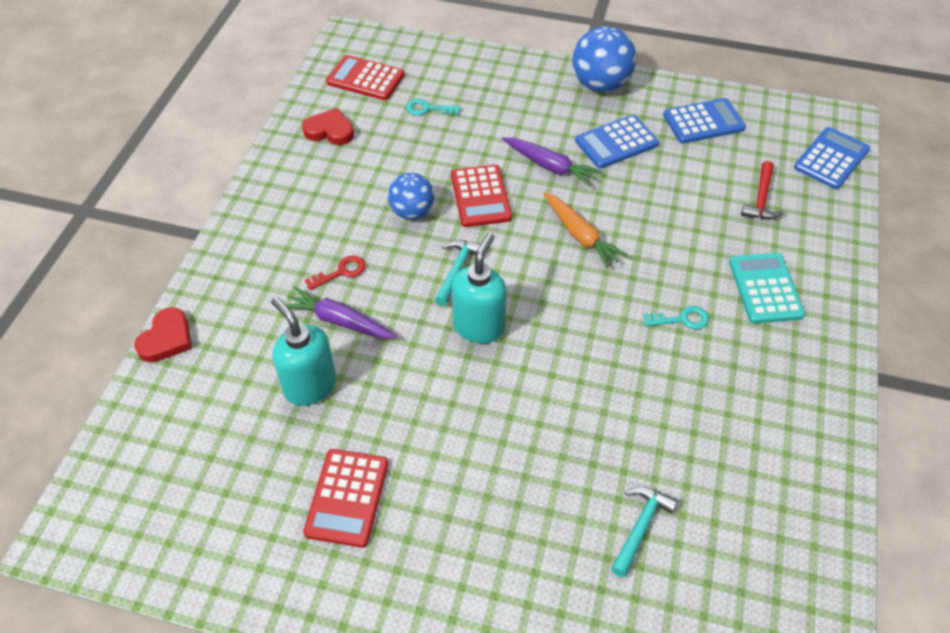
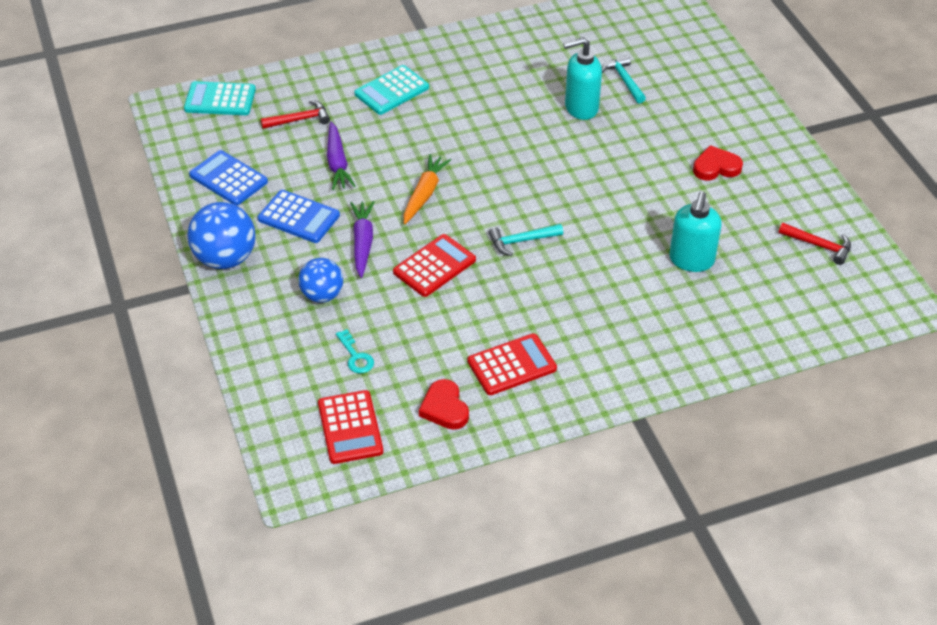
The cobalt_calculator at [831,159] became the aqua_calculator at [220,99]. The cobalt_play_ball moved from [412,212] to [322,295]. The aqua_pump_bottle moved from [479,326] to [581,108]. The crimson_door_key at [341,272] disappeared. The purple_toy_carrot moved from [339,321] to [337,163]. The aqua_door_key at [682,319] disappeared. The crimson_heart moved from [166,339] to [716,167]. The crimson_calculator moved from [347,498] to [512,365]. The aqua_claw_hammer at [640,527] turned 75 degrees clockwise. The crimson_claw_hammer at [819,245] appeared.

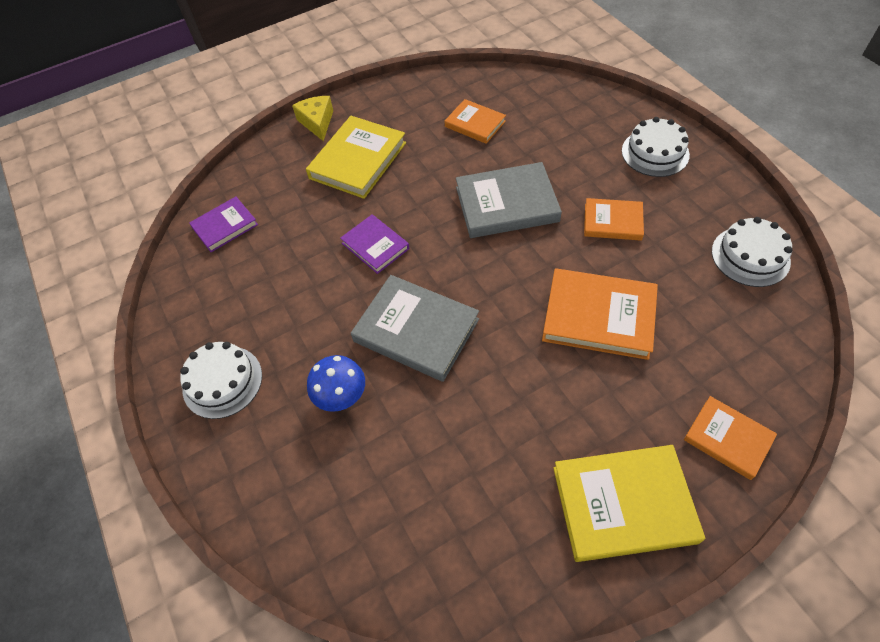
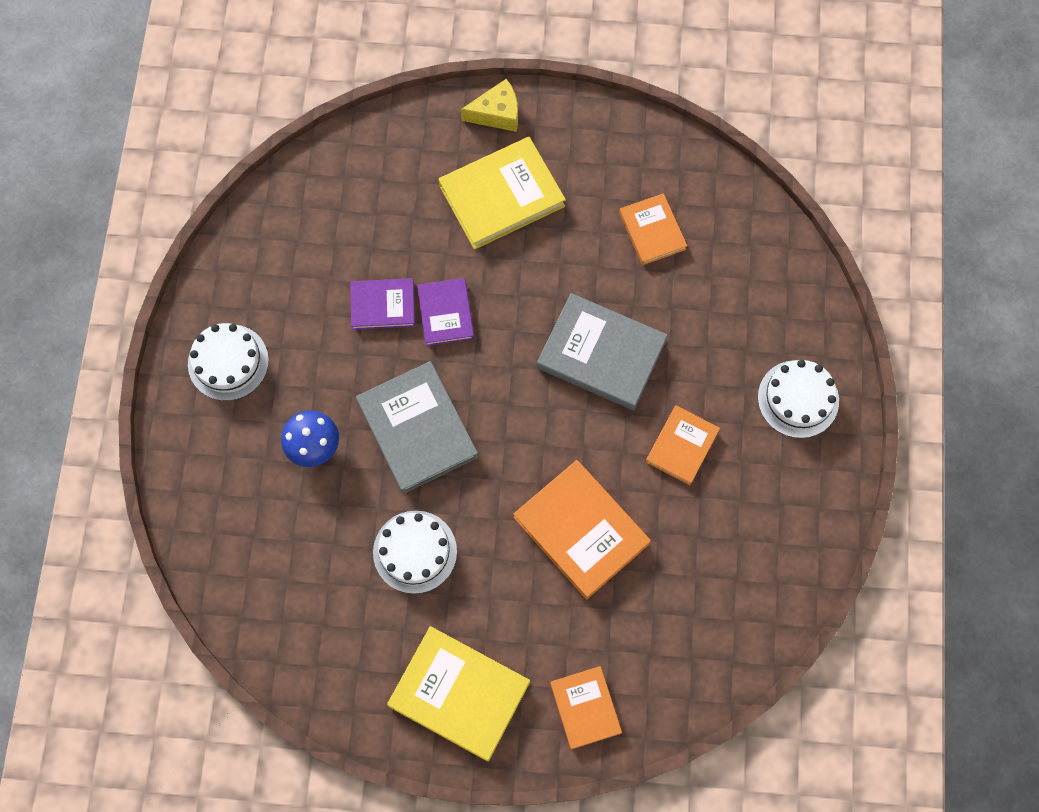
The yellow_piece_of_cheese at [317,122] turned 60 degrees clockwise. The purple_hardcover moved from [225,226] to [383,306]. The orange-coloured_hardcover at [612,222] turned 75 degrees clockwise. The pure_white_layer_cake moved from [750,256] to [415,551].

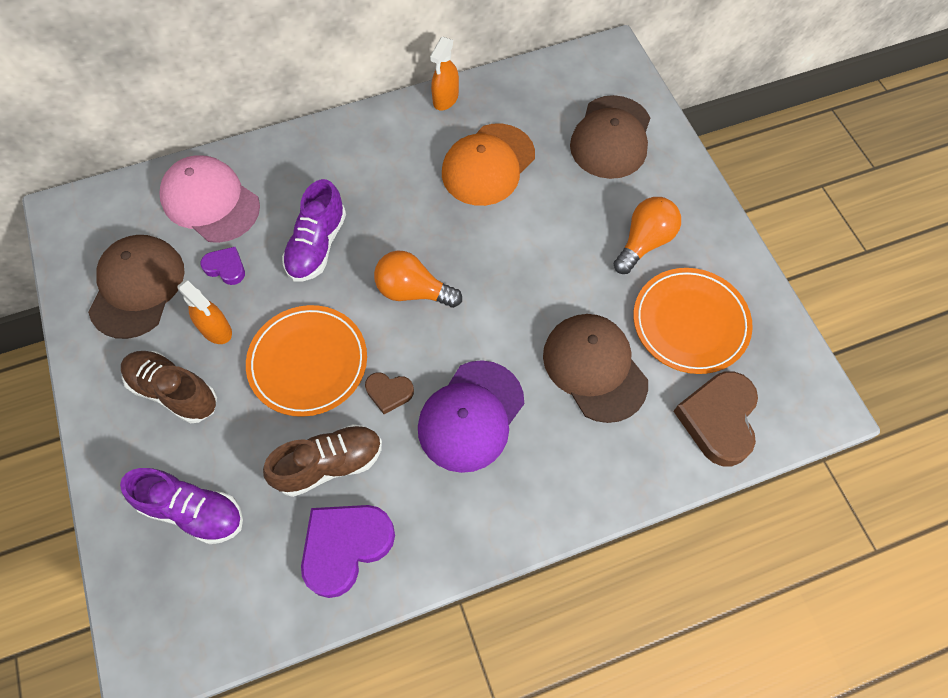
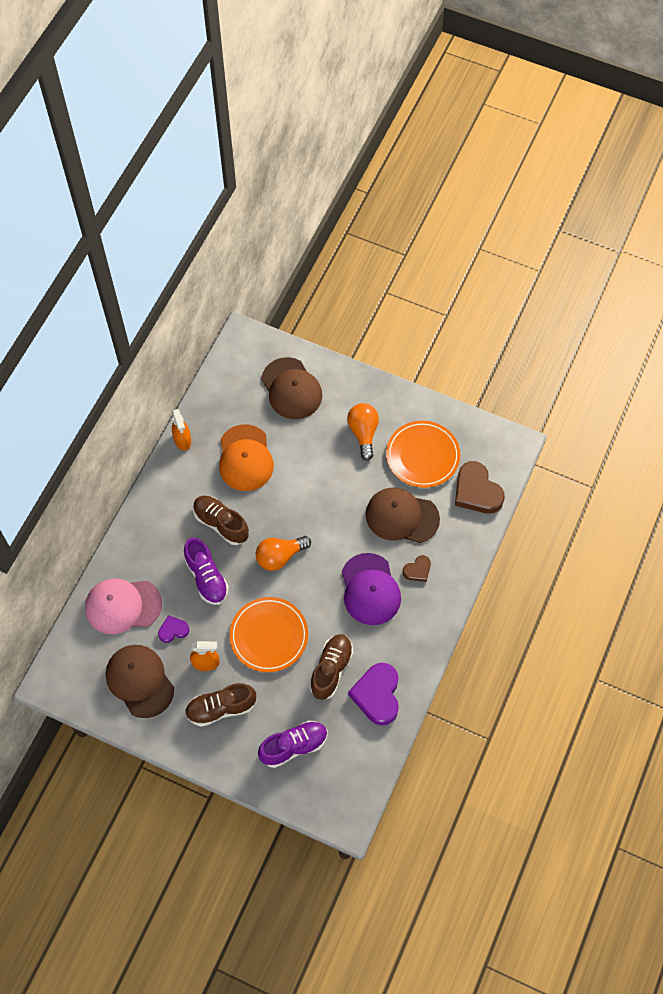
The russet_heart moved from [389,393] to [417,570]. The russet_sneaker at [221,524] appeared.

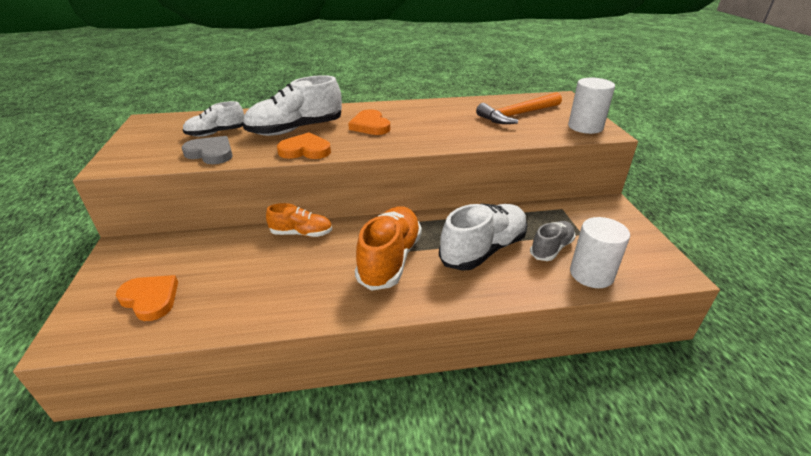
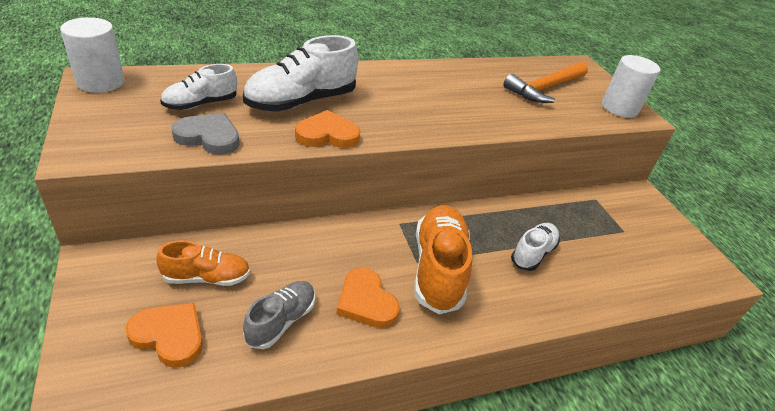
The orange-coloured_heart moved from [370,126] to [366,302]. The orange-coloured_sneaker moved from [301,233] to [207,277]. The pure_white_sneaker at [483,250] changed to 0.59 times the size. The pure_white_cylinder_shape moved from [591,274] to [100,82]. The gray_sneaker moved from [551,248] to [281,321].

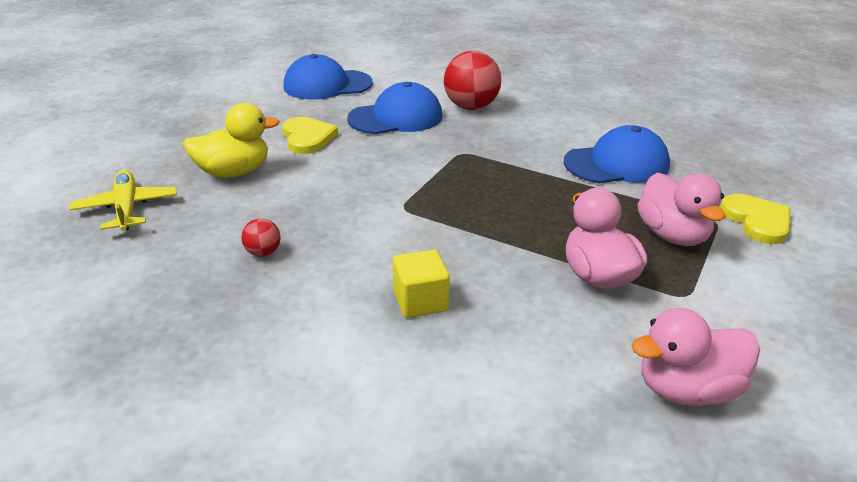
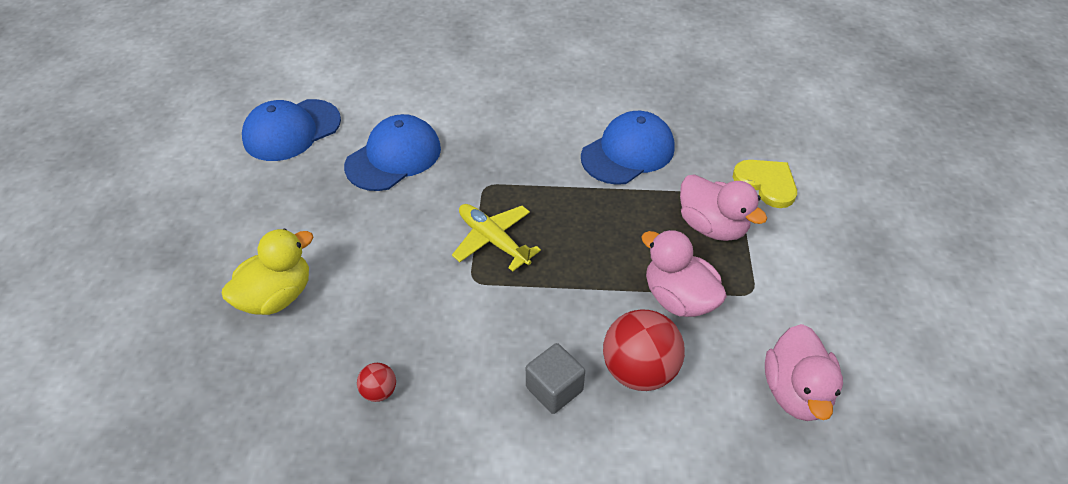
The crimson_play_ball moved from [471,107] to [639,370]. The yellow_heart at [307,138] disappeared. The yellow_aeroplane moved from [127,208] to [493,240]. The yellow_solid_cube at [420,301] became the gray_solid_cube at [554,389]. The rosy_rubber_duck at [687,390] turned 45 degrees counterclockwise.

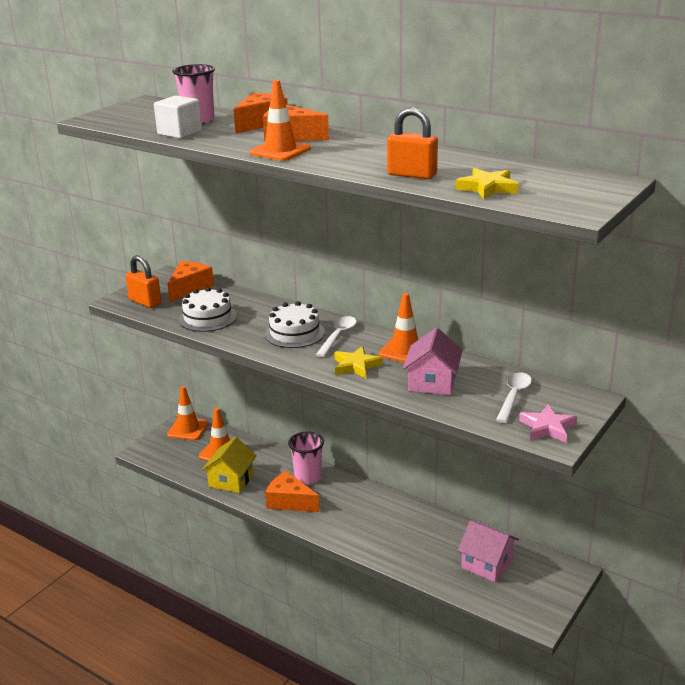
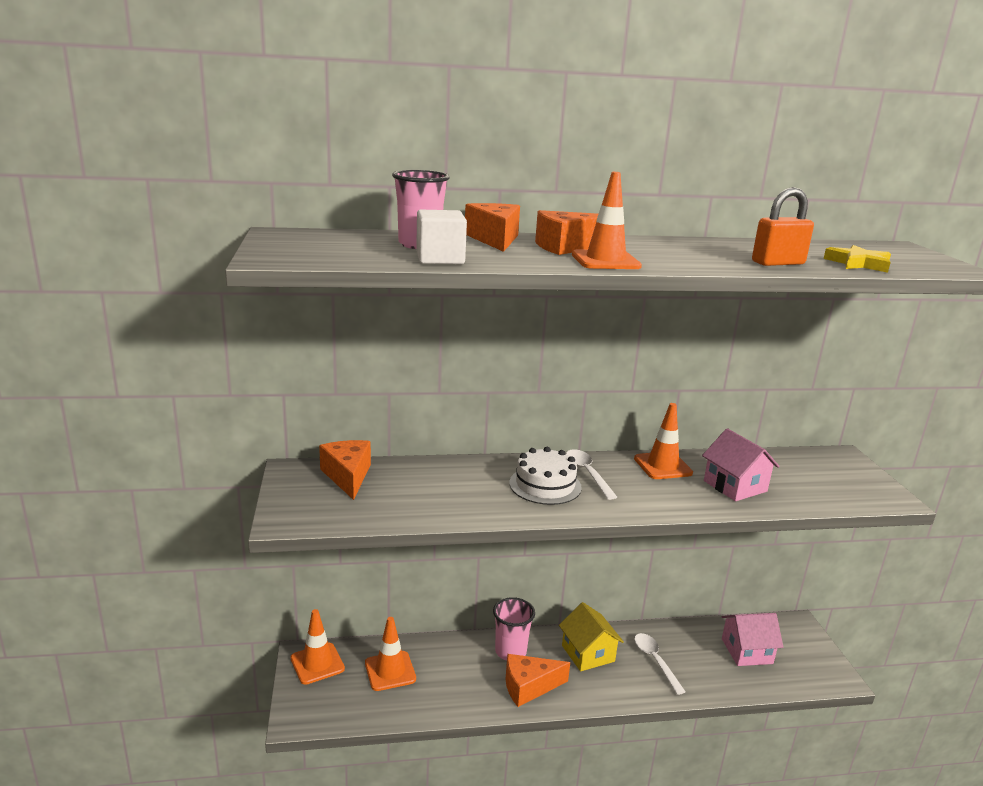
The orange-coloured_padlock at [145,302] disappeared. The pure_white_layer_cake at [207,318] disappeared. The yellow_star_shape at [356,366] disappeared. The pure_white_spoon moved from [513,397] to [655,661]. The rosy_star_shape at [547,427] disappeared. The yellow_cottage moved from [231,480] to [588,653].

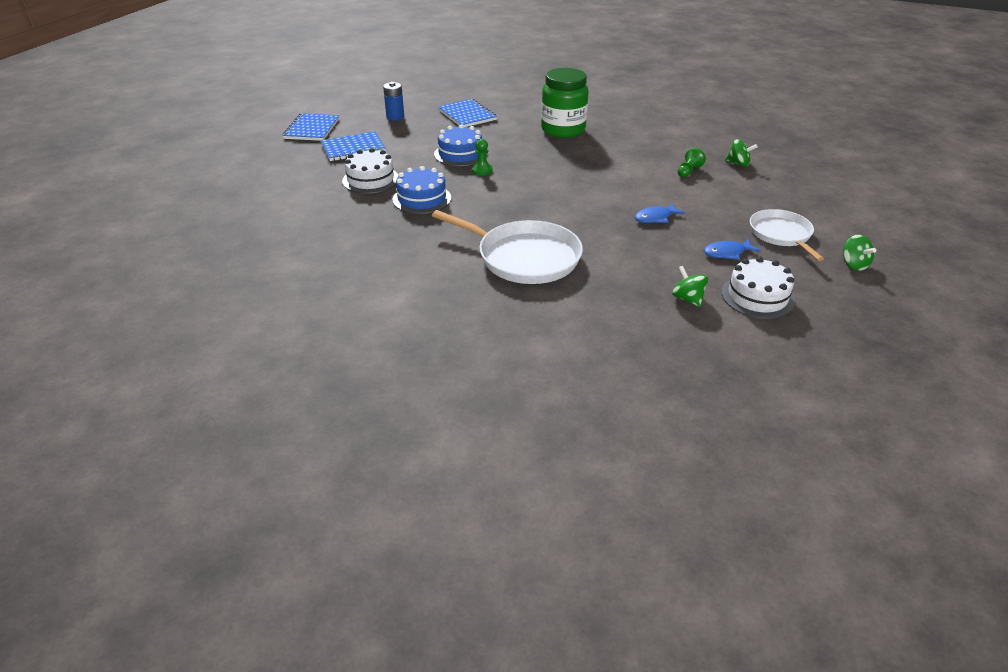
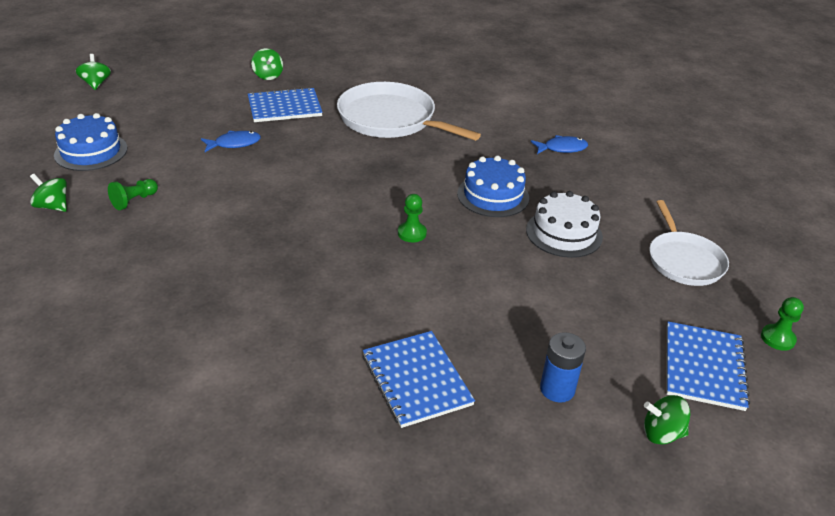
The leaf-green_jar at [563,130] disappeared. The cobalt_layer_cake moved from [460,154] to [91,151]. The cobalt_notebook moved from [353,148] to [284,107]. The pure_white_frying_pan moved from [781,234] to [684,260]. The cobalt_toy_fish moved from [727,253] to [562,148]. The pure_white_layer_cake at [757,297] disappeared. The leaf-green_game_pawn at [777,338] appeared. The leaf-green_whirligig at [662,433] appeared.

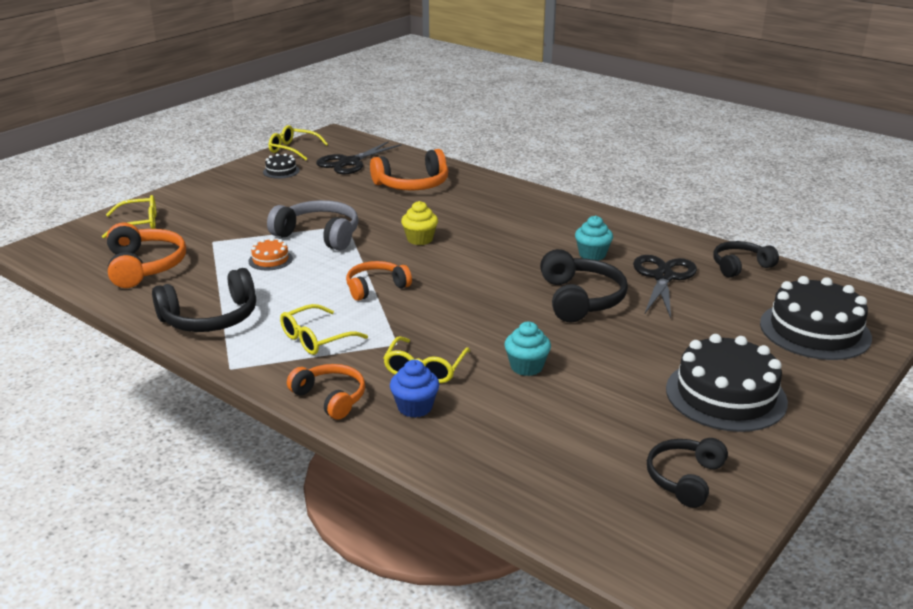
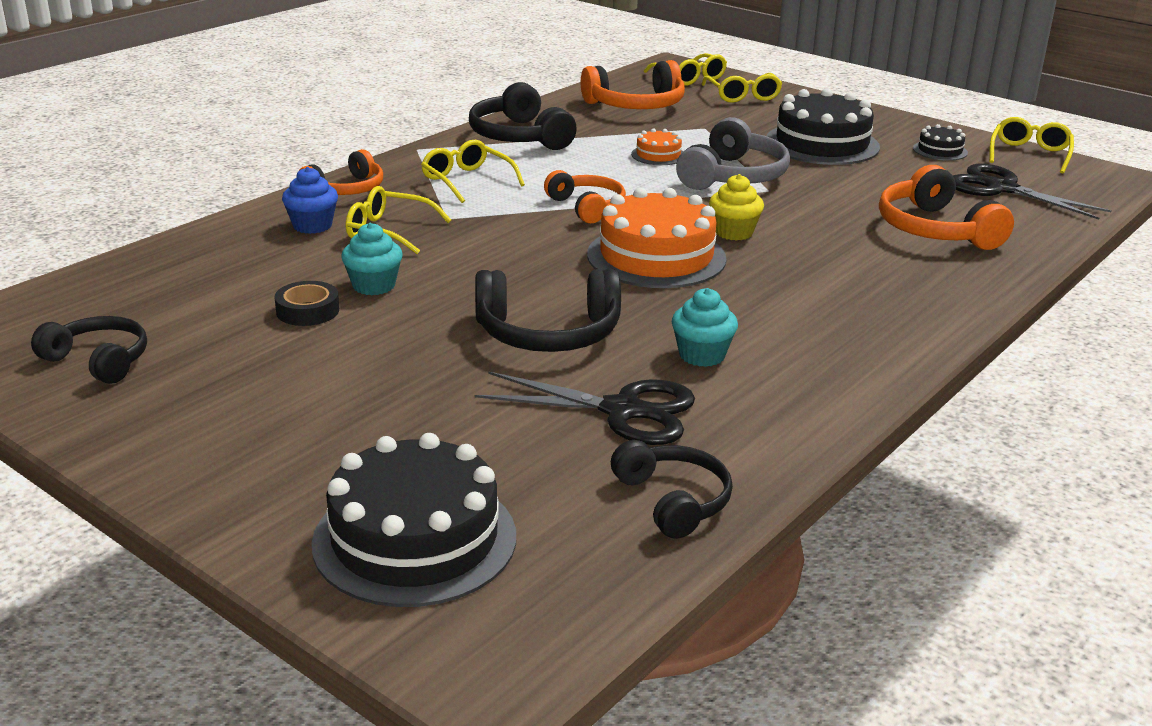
The black_layer_cake moved from [725,395] to [822,144]. The yellow_eyeglasses at [689,78] appeared. The orange-coloured_layer_cake at [656,256] appeared. The black_roll_of_tape at [308,311] appeared.

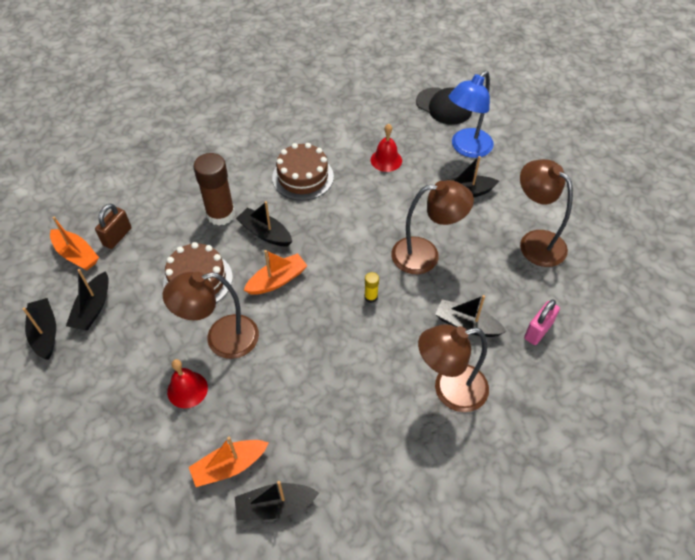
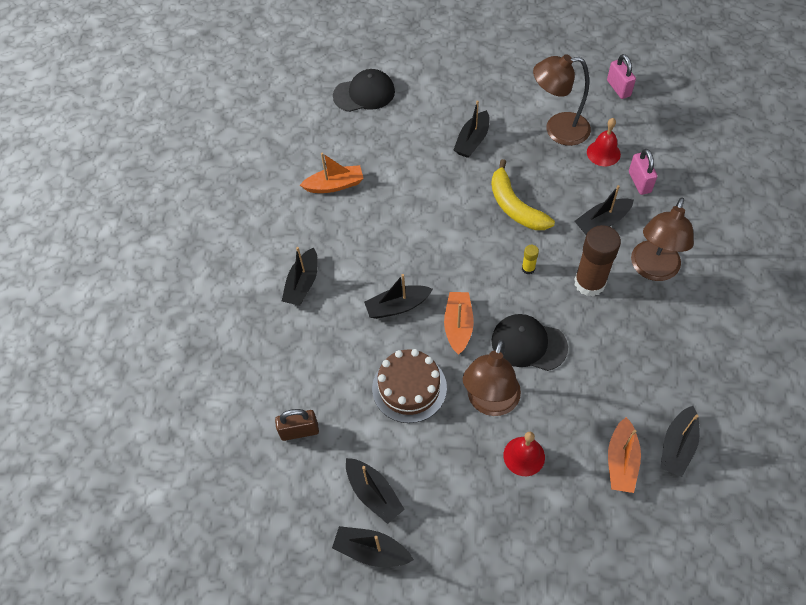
The cobalt_desk_lamp at [466,148] disappeared. The crimson_school_bell moved from [386,160] to [603,153]. The russet_layer_cake at [303,177] disappeared. The russet_glue_stick moved from [221,214] to [589,283]. The russet_desk_lamp at [425,255] was replaced by the yellow_toy_banana at [515,206]. The russet_padlock at [117,237] turned 75 degrees counterclockwise. The orange-coloured_sailboat moved from [76,255] to [334,185]. The rosy_padlock at [618,88] appeared. The black_sailboat at [303,284] appeared. The black_cap at [528,344] appeared.

